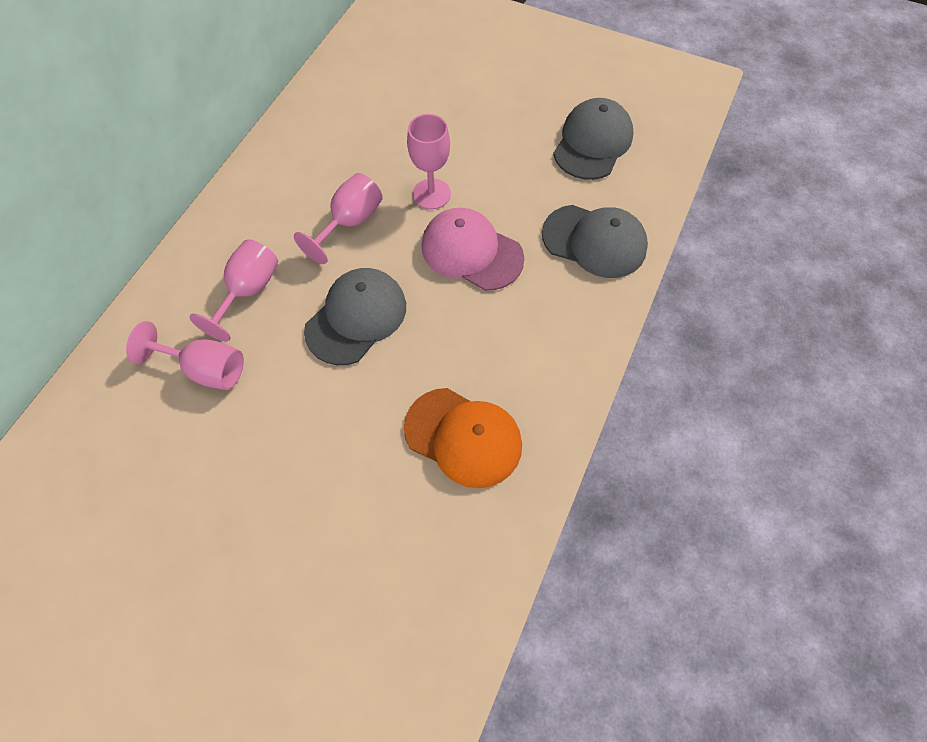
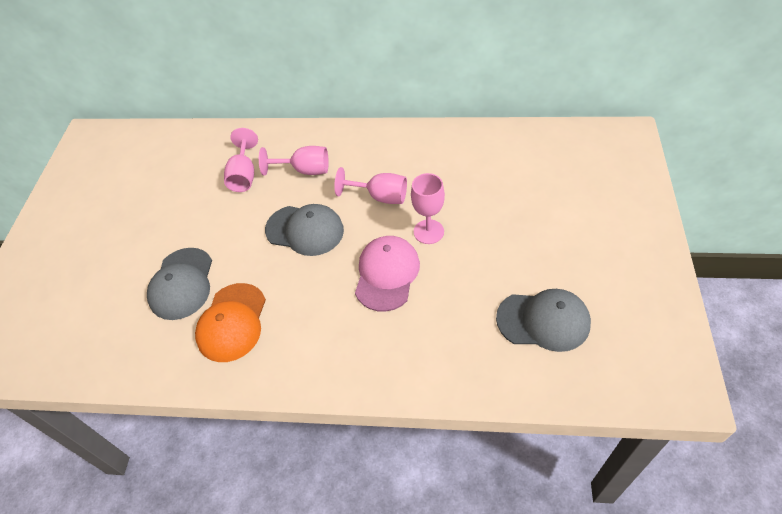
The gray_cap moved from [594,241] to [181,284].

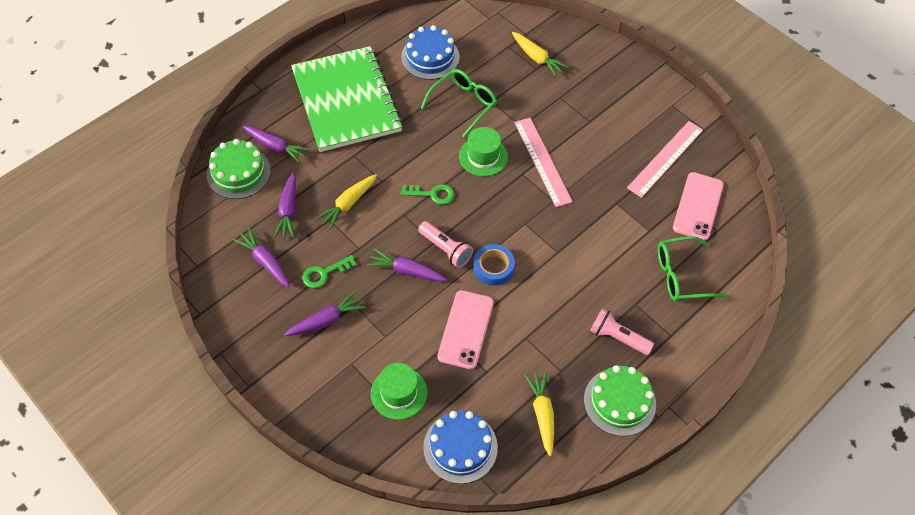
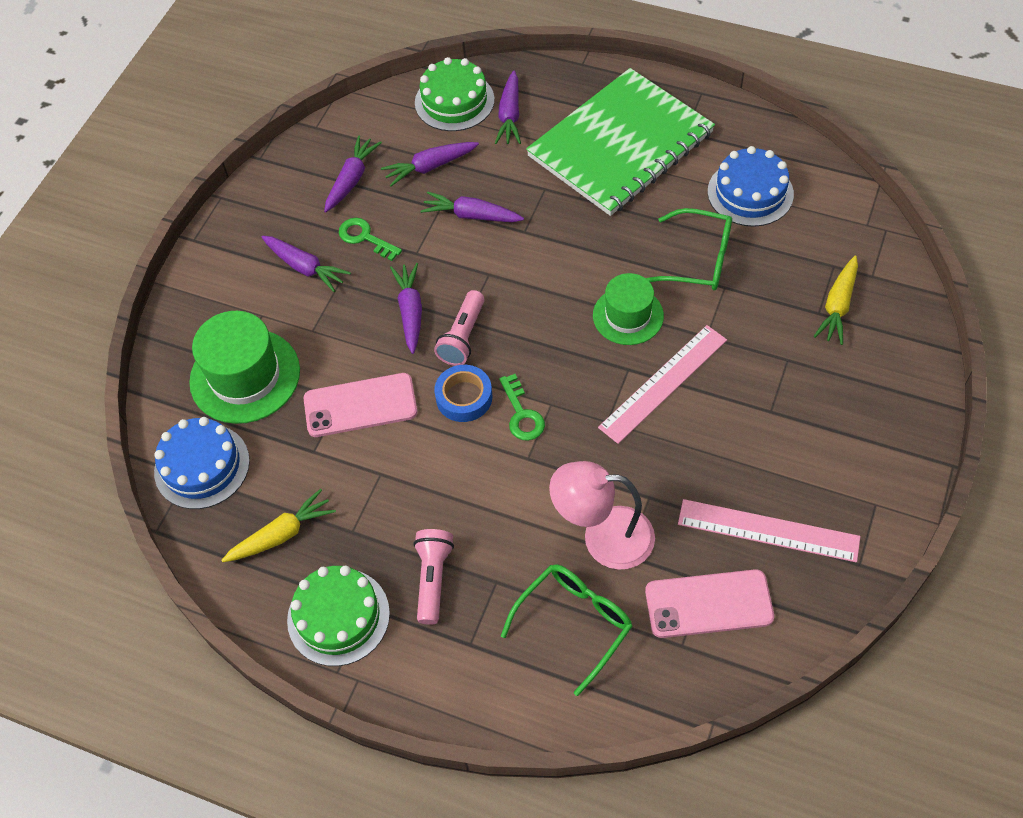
The yellow_toy_carrot at [348,204] became the purple_toy_carrot at [471,215]. The leaf-green_door_key moved from [432,194] to [521,414]. The leaf-green_eyeglasses at [681,275] turned 75 degrees clockwise. The leaf-green_hat at [399,393] changed to 1.54 times the size. The rosy_desk_lamp at [603,537] appeared.

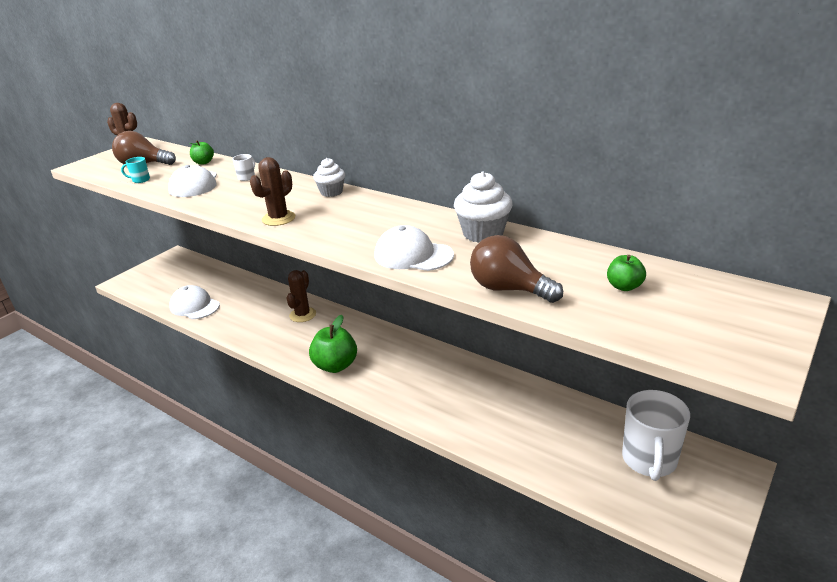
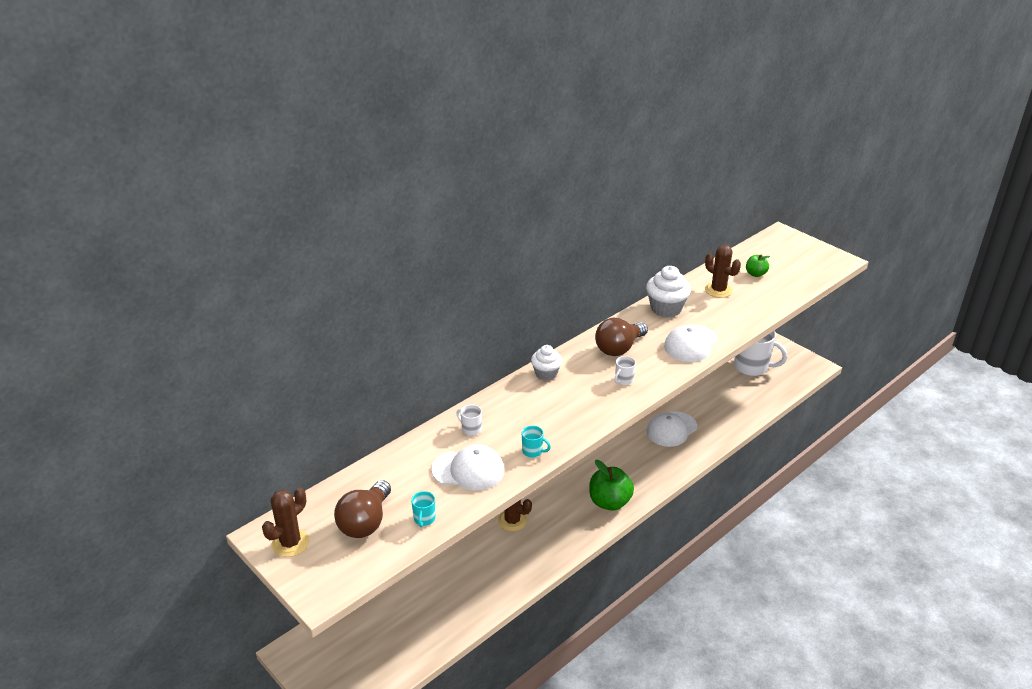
The leaf-green_apple at [203,162] disappeared. The russet_cactus moved from [278,218] to [718,290]. The russet_light_bulb moved from [509,289] to [619,348]. The pure_white_cap moved from [194,306] to [671,429]. The pure_white_mug at [623,380] appeared. The aqua_mug at [533,451] appeared.

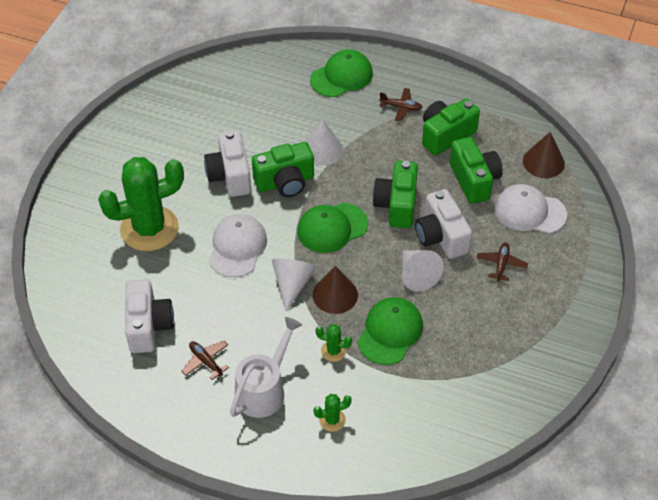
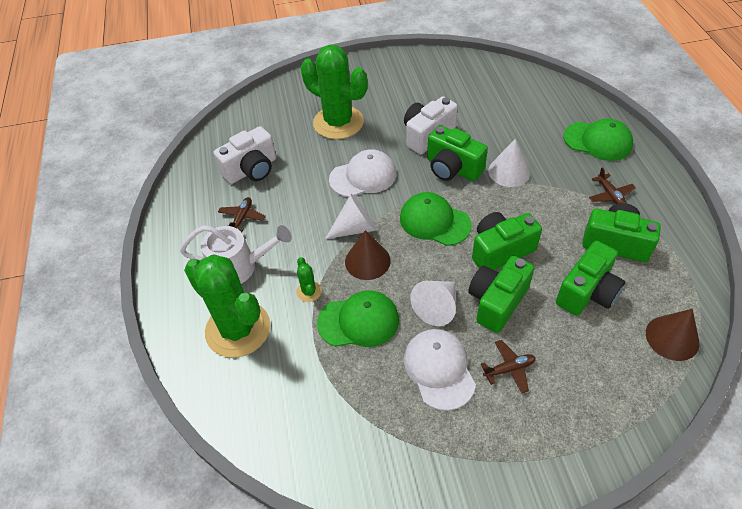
The pure_white_cap moved from [529,212] to [439,369]. The pure_white_camera at [441,236] became the leaf-green_camera at [497,302]. The leaf-green_cactus at [332,420] changed to 2.48 times the size.

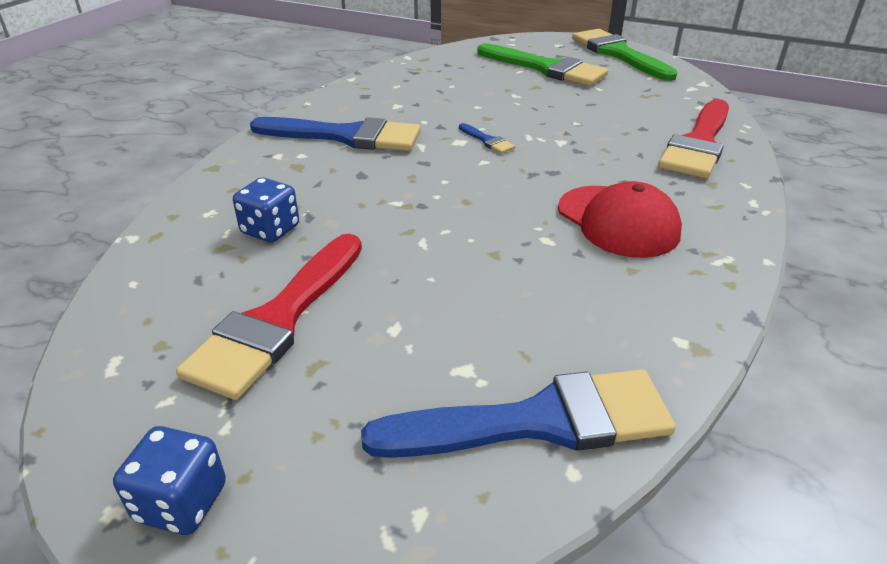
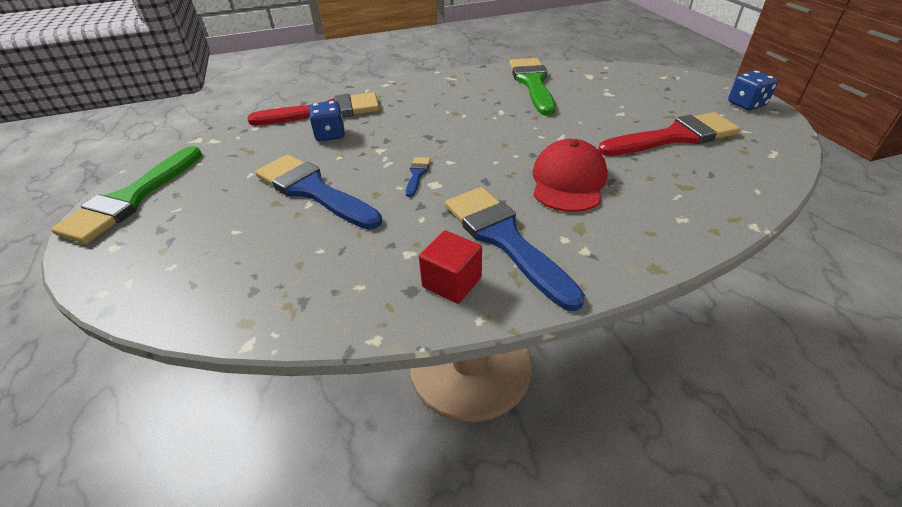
The leaf-green_paintbrush moved from [546,68] to [532,83]. The cobalt_die moved from [270,230] to [330,135]. The crimson_cap moved from [618,221] to [568,181]. The cobalt_paintbrush moved from [538,421] to [313,190]. The crimson_solid_cube at [452,282] appeared.

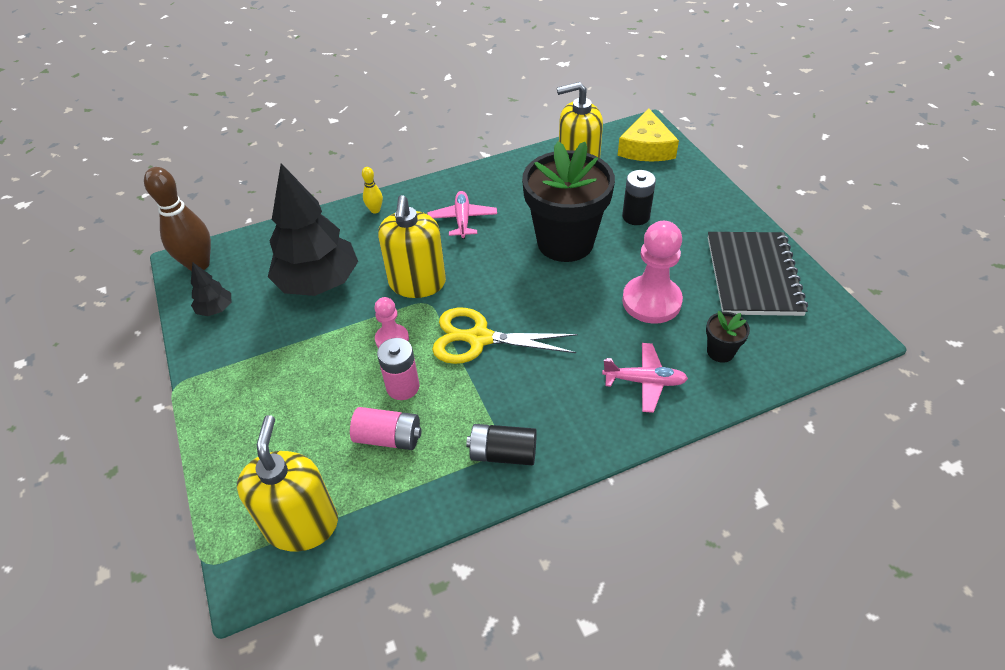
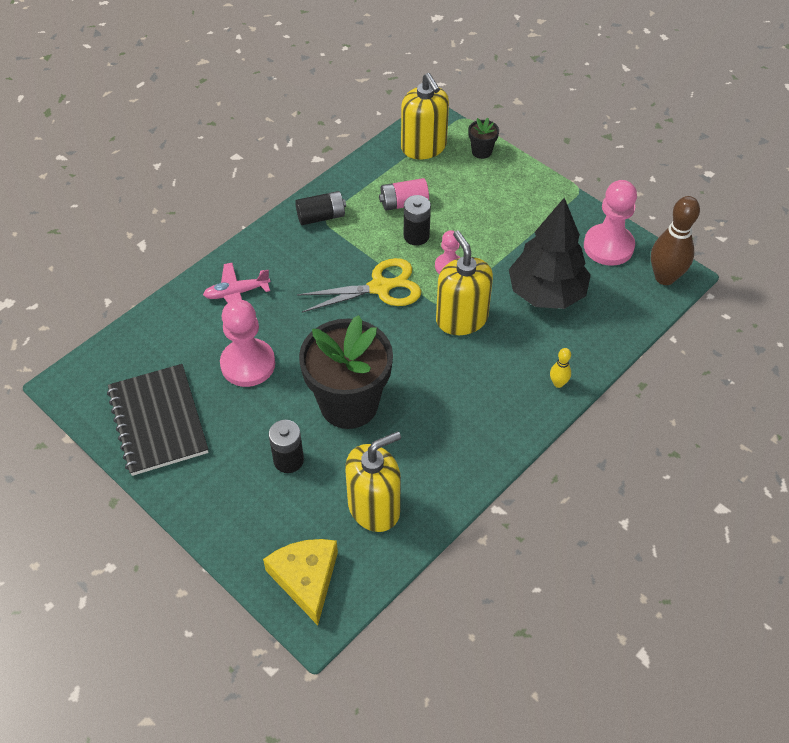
The rosy_aeroplane at [462,219] disappeared. The black_toy_tree at [215,309] was replaced by the rosy_game_pawn at [608,246]. The black_flower_pot moved from [720,352] to [481,151]. The rosy_battery at [403,387] became the black_battery at [416,236].

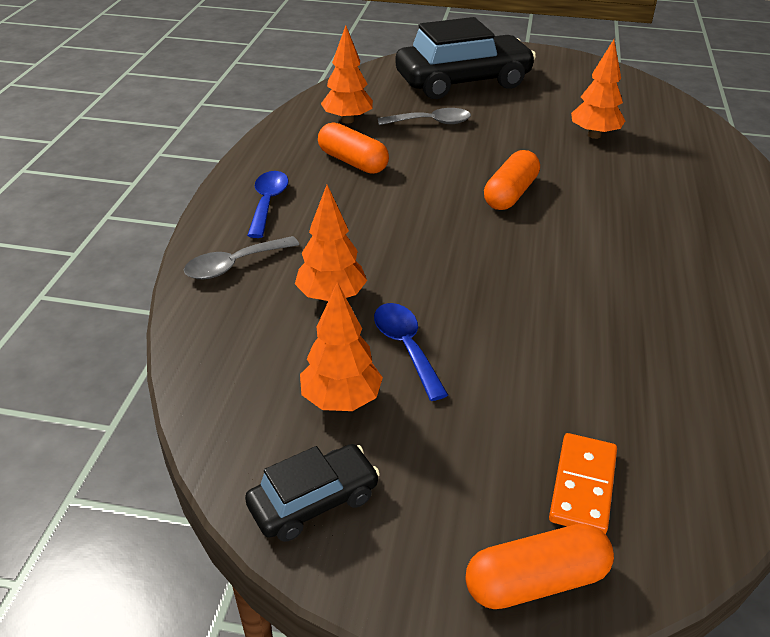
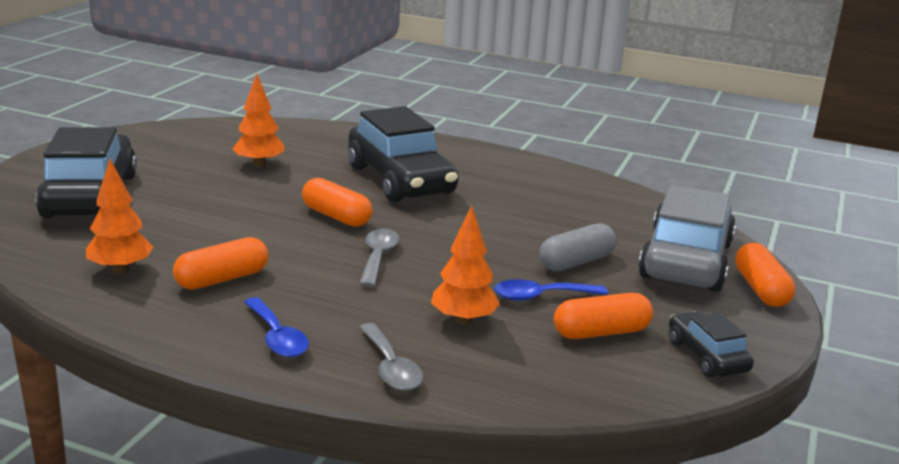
The gray_spoon moved from [431,122] to [378,257]. The cobalt_spoon at [268,203] turned 135 degrees counterclockwise. The orange-coloured_toy_tree at [341,400] was replaced by the orange-coloured_pill at [601,332]. The orange-coloured_domino at [583,486] was replaced by the gray_car at [685,260]. The black_car at [400,180] appeared. The gray_pill at [576,262] appeared.

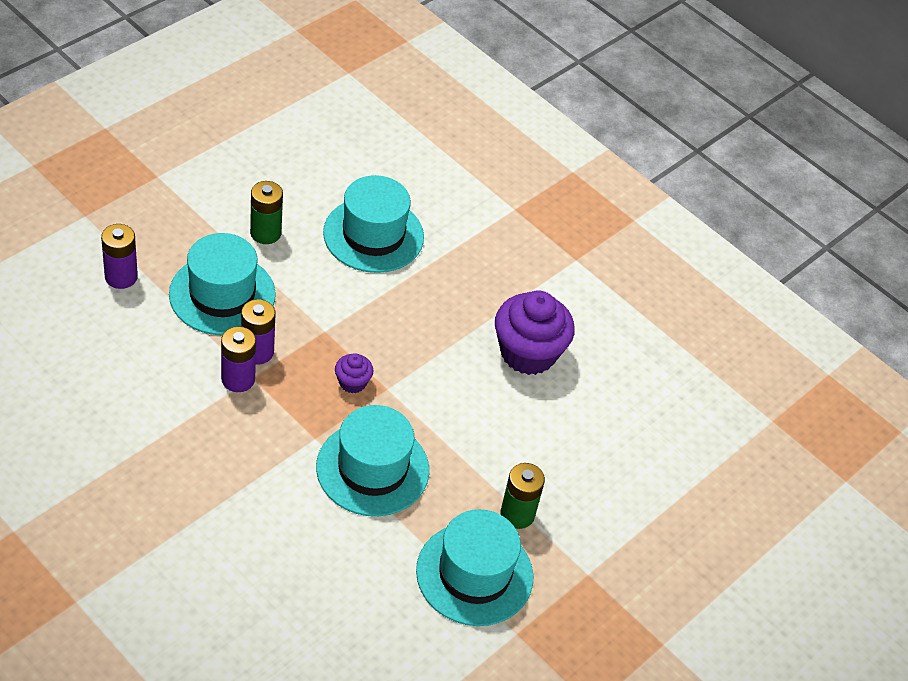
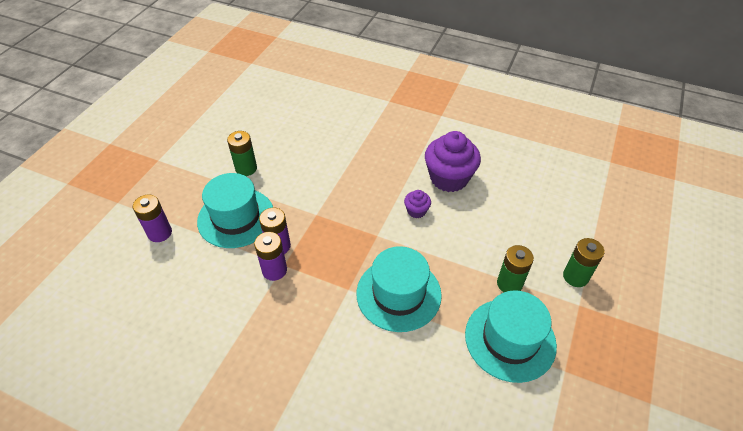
The aqua_hat at [373,235] disappeared. The purple_muffin moved from [352,382] to [416,211]. The leaf-green_battery at [575,276] appeared.

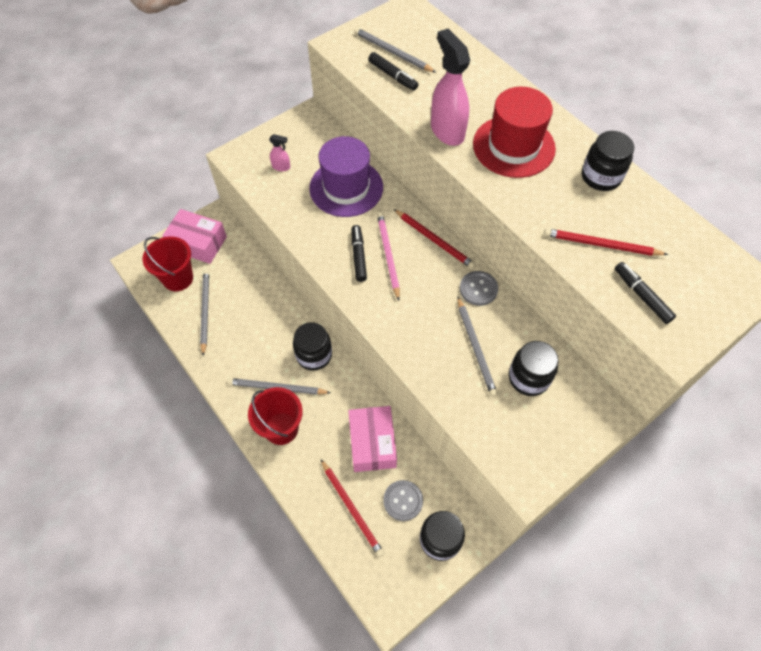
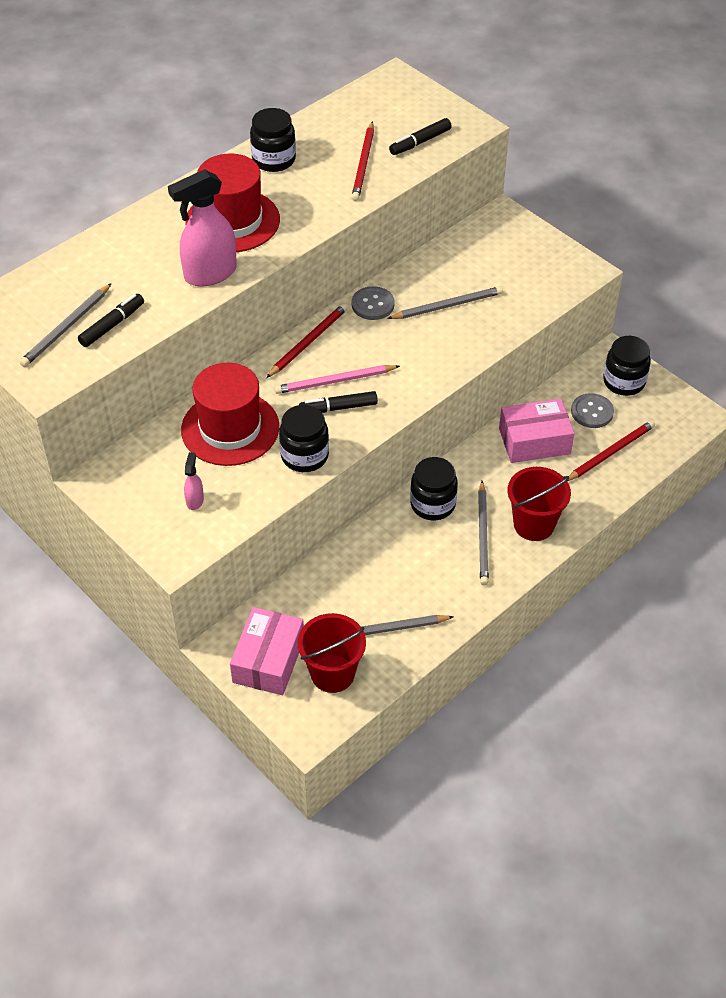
The purple_hat at [346,188] became the crimson_hat at [230,428]. The black_jar moved from [528,378] to [304,456].

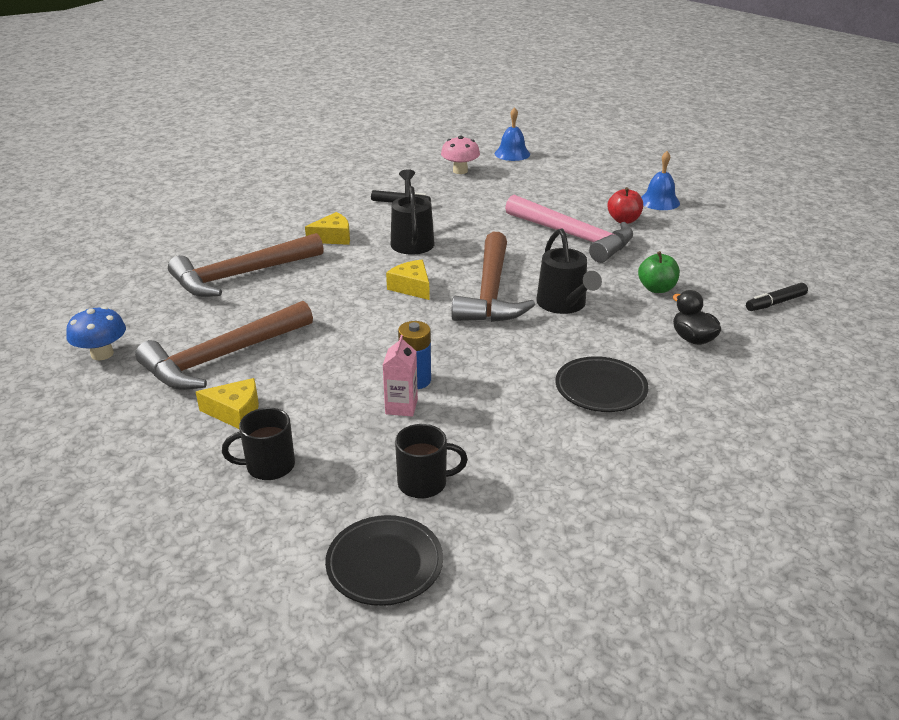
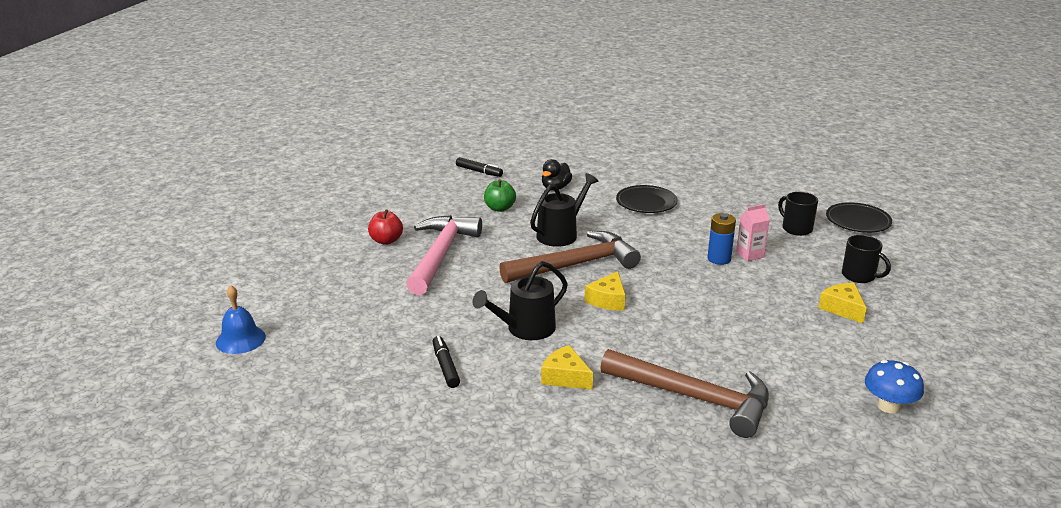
The rosy_toadstool at [460,171] disappeared. The cobalt_school_bell at [659,201] disappeared. The russet_claw_hammer at [222,357] disappeared.

